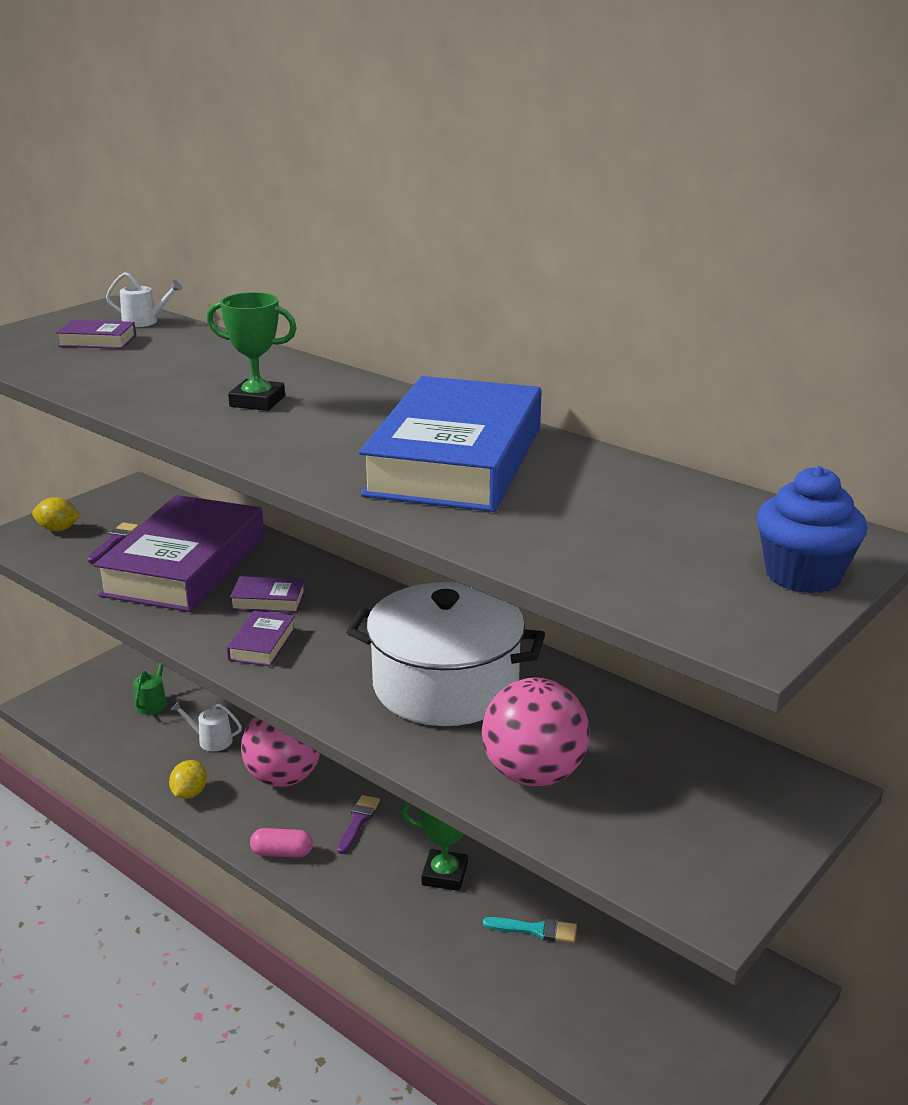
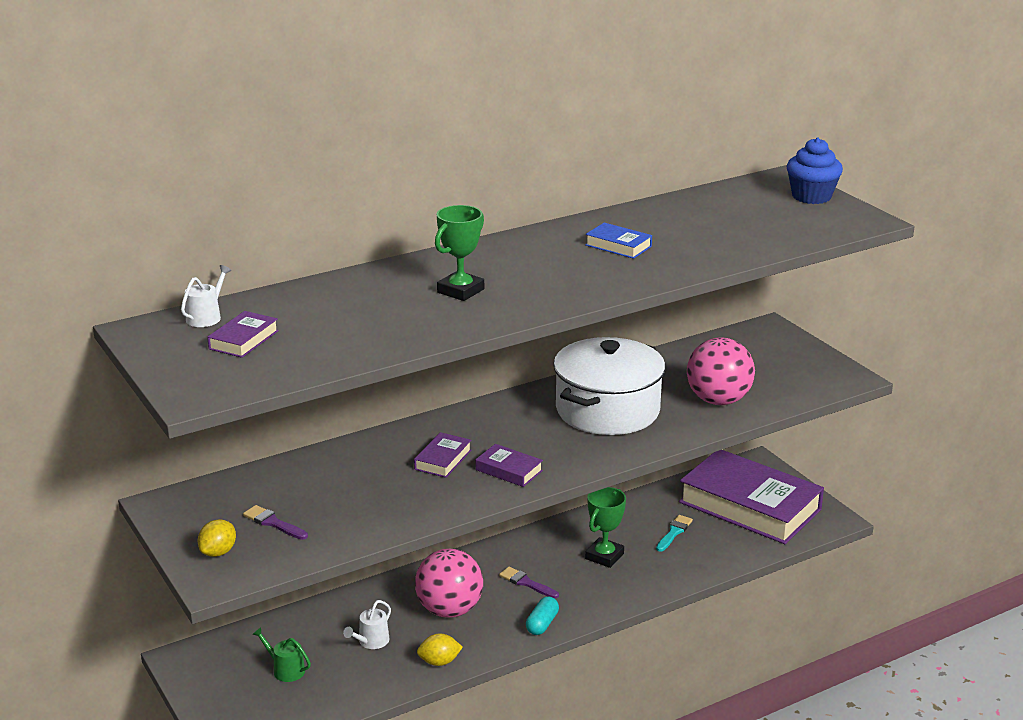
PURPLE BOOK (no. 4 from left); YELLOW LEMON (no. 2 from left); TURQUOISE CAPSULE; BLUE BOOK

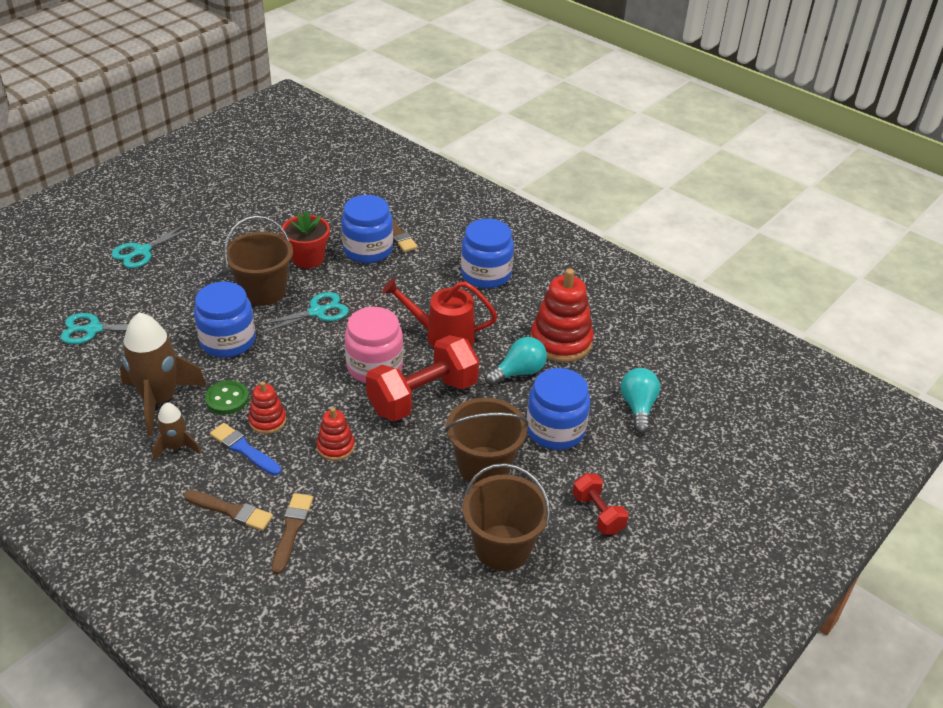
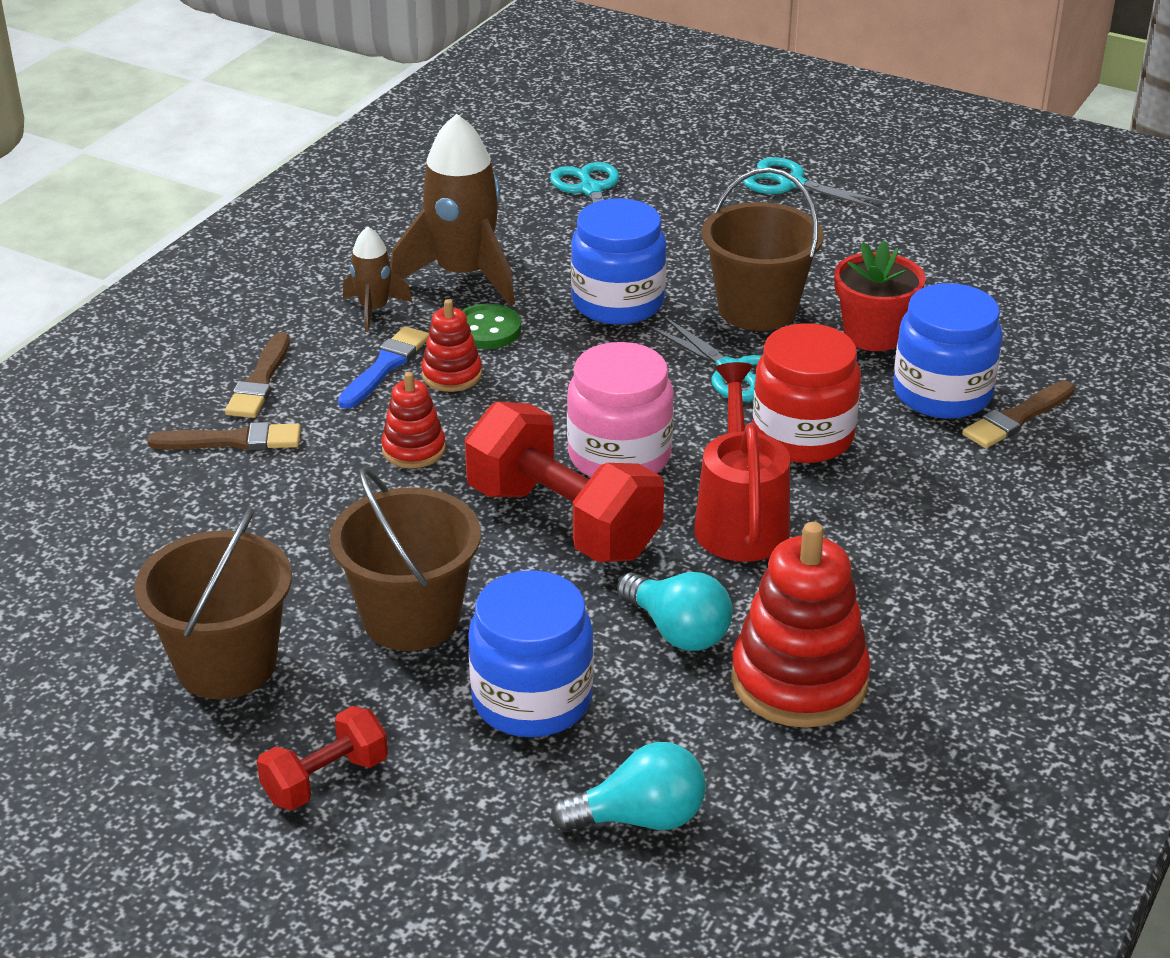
BLUE JAR (no. 3 from left in the first image); RED JAR

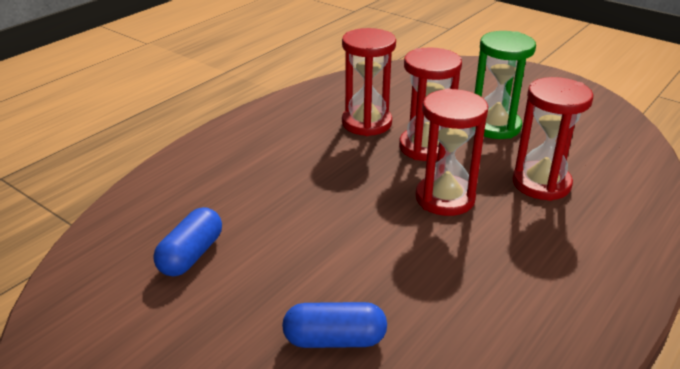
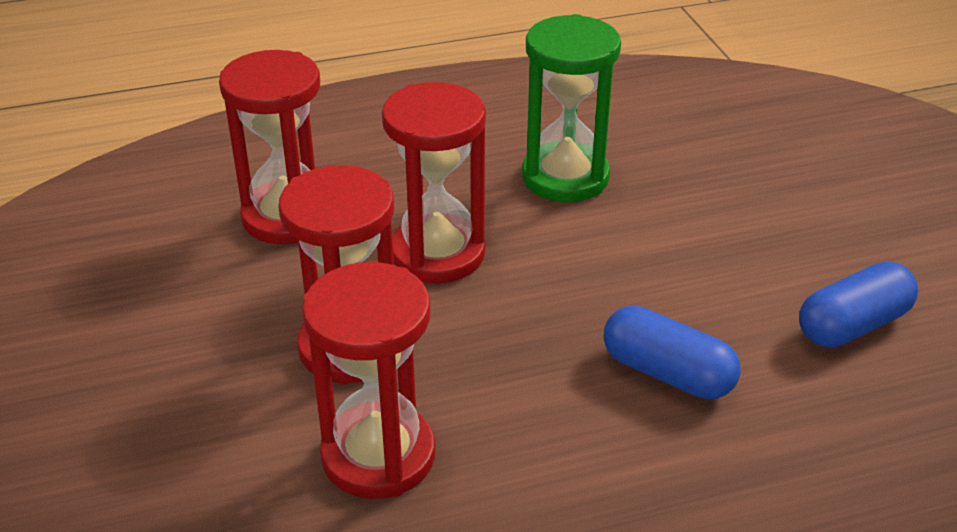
BLUE CAPSULE (no. 1 from left); GREEN HOURGLASS

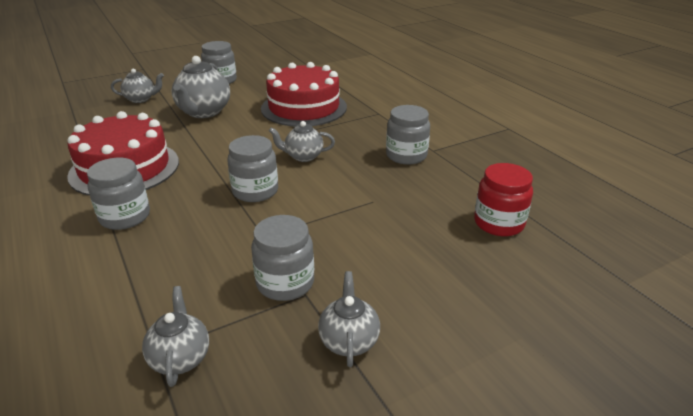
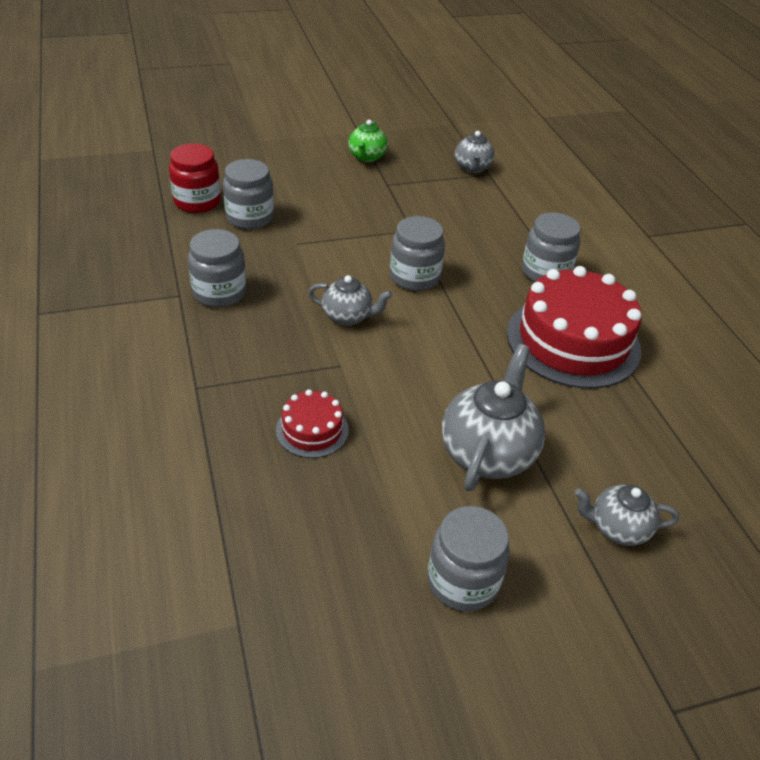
GREY JAR (no. 2 from left); RED CAKE (no. 1 from left); GREEN TEAPOT

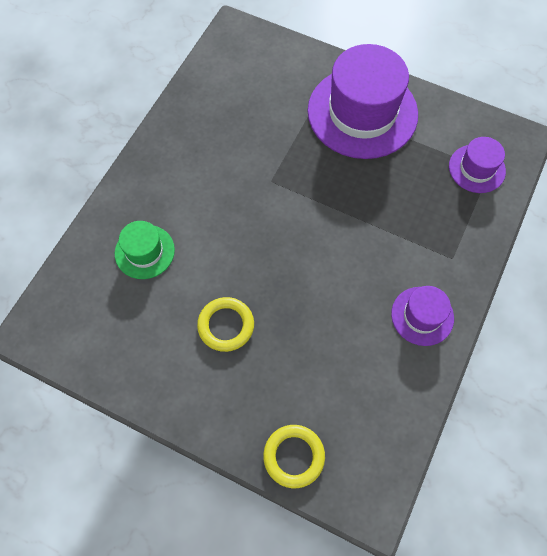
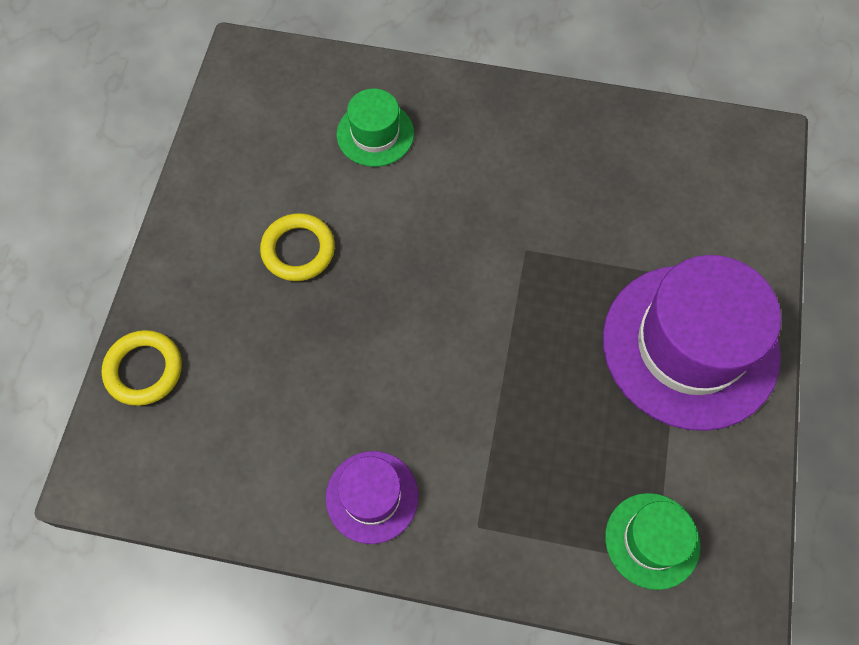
GREEN HAT (no. 2 from left)

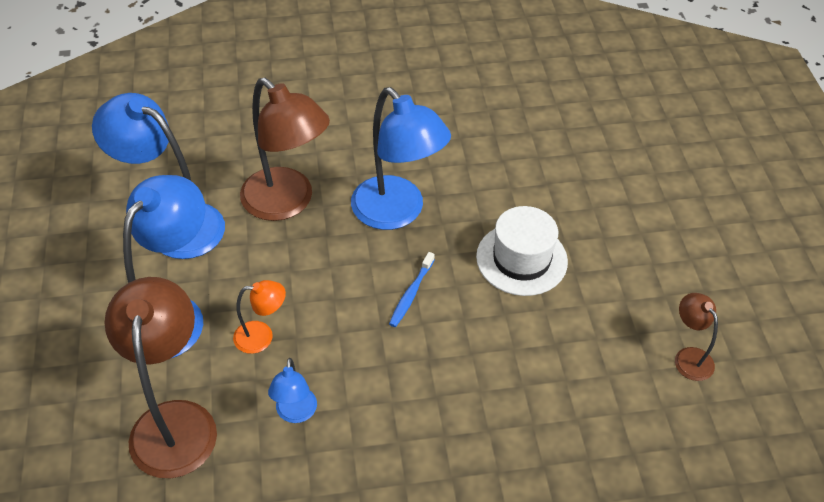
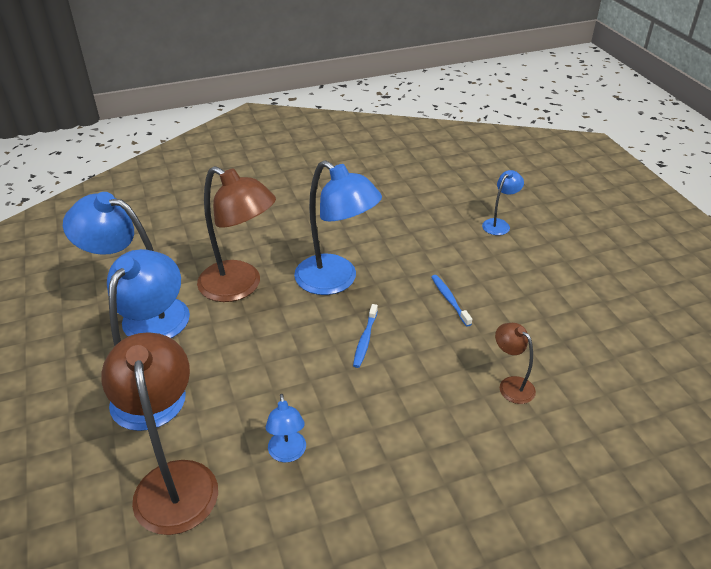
ORANGE LAMP; BLUE TOOTHBRUSH (no. 2 from left); BROWN LAMP (no. 3 from left); BLUE LAMP (no. 5 from left)

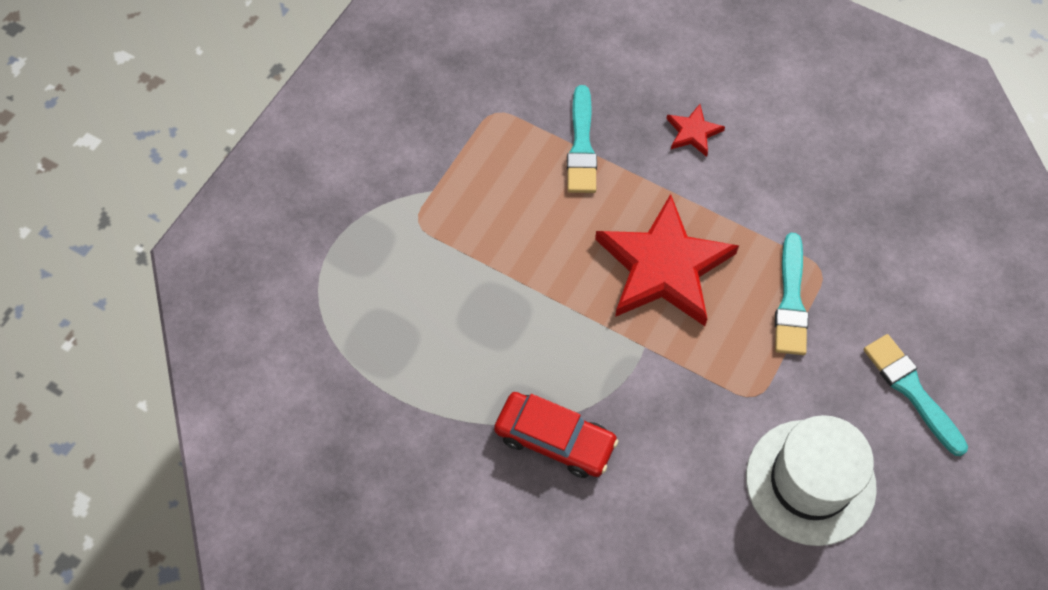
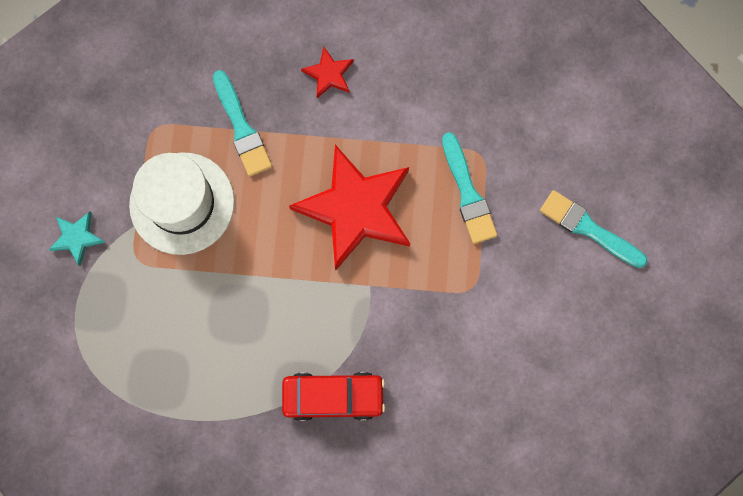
WHITE HAT; TURQUOISE STAR

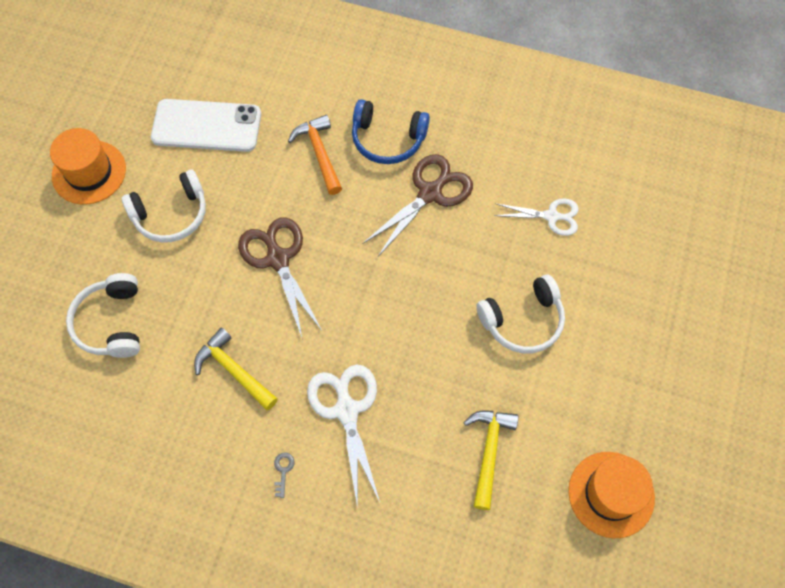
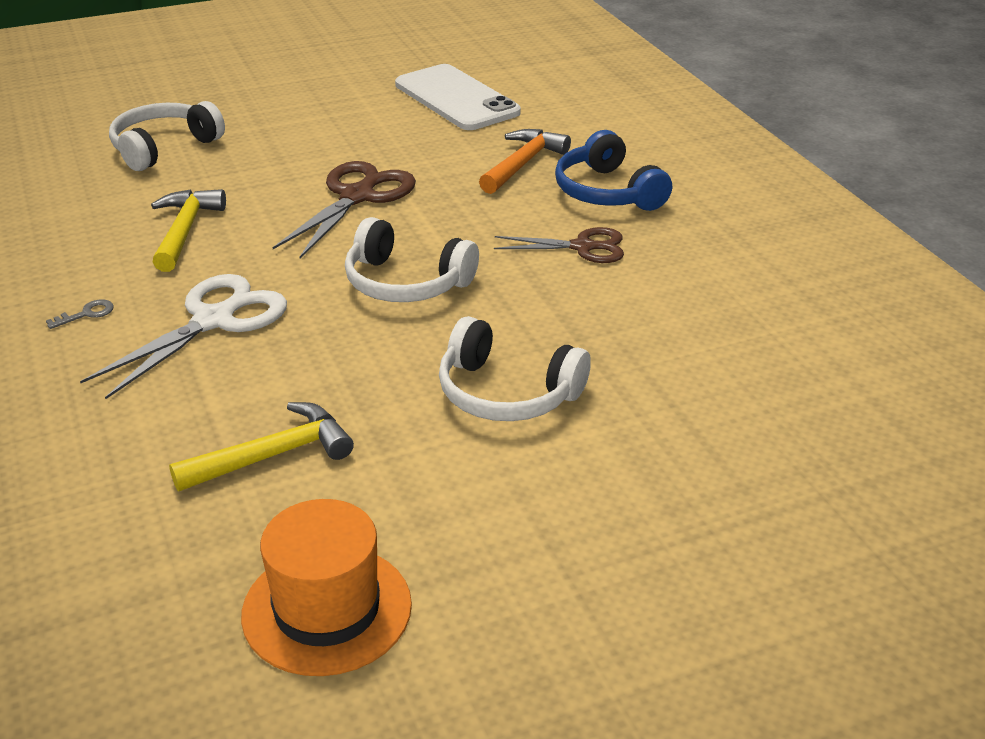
ORANGE HAT (no. 1 from left in the first image); WHITE HEADPHONES (no. 2 from left); BROWN SCISSORS (no. 2 from left); WHITE SCISSORS (no. 2 from left in the first image)

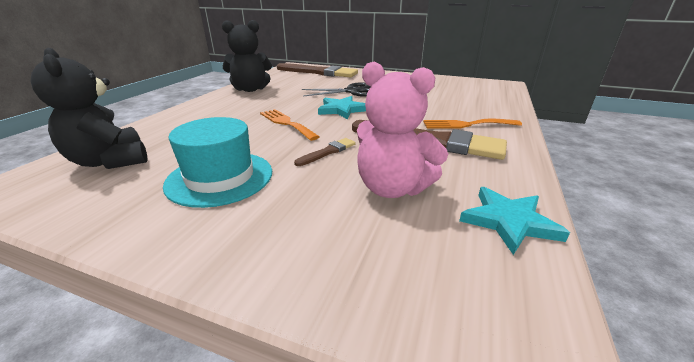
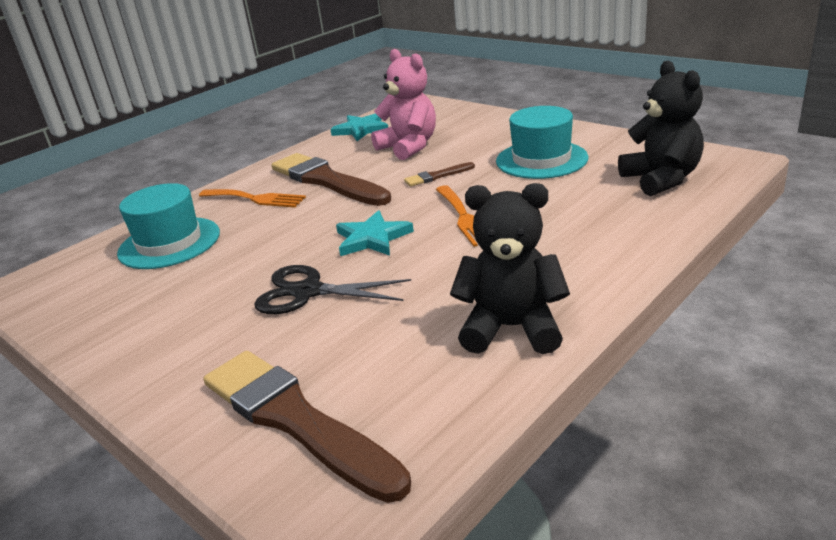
TURQUOISE HAT (no. 1 from left)

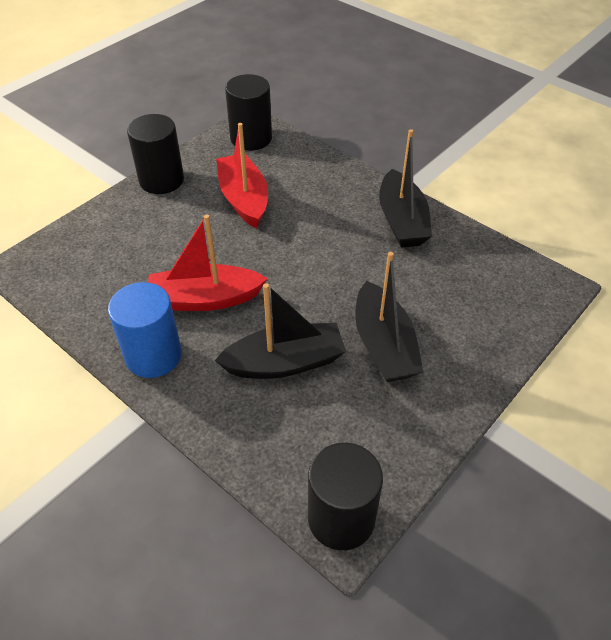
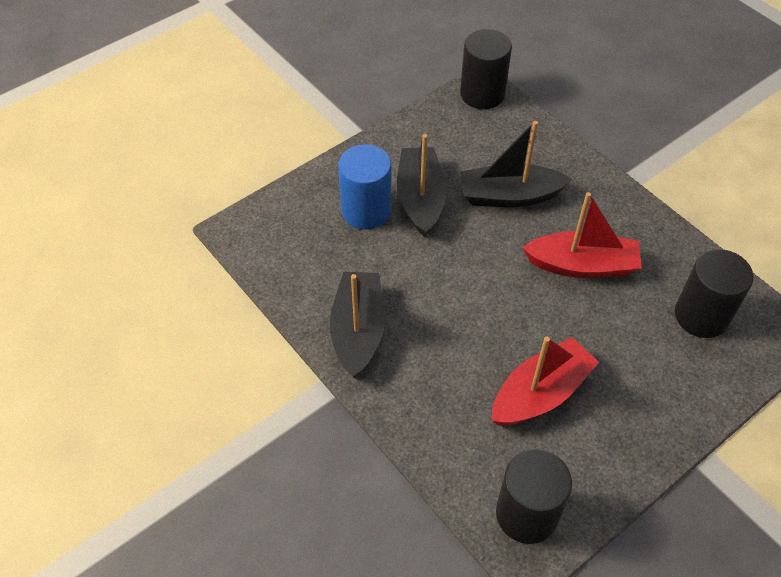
BLUE CYLINDER; BLACK CYLINDER (no. 3 from left); RED BOAT (no. 1 from left)

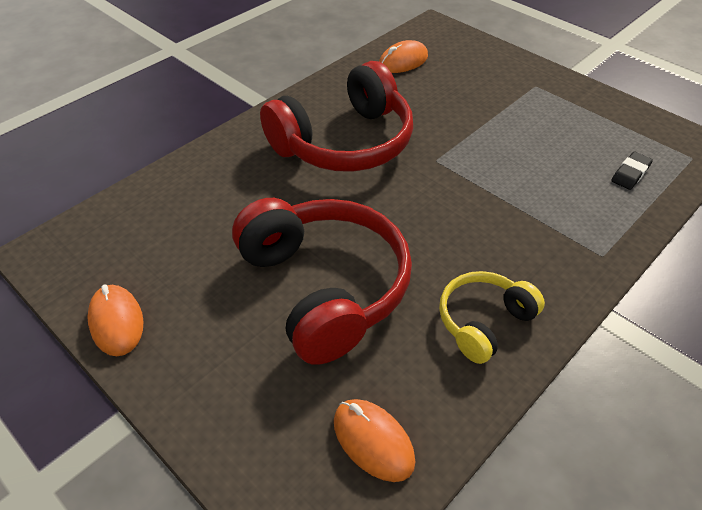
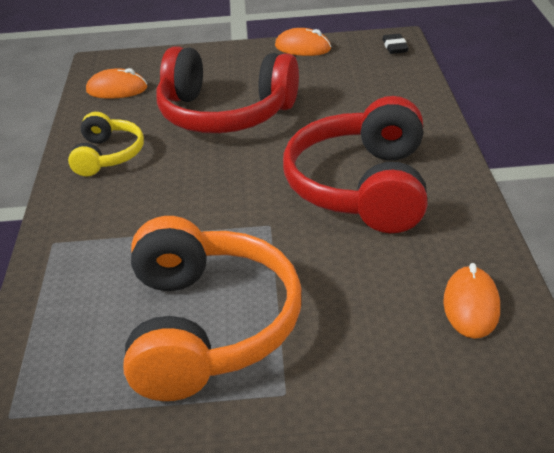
BLACK ERASER; ORANGE HEADPHONES

